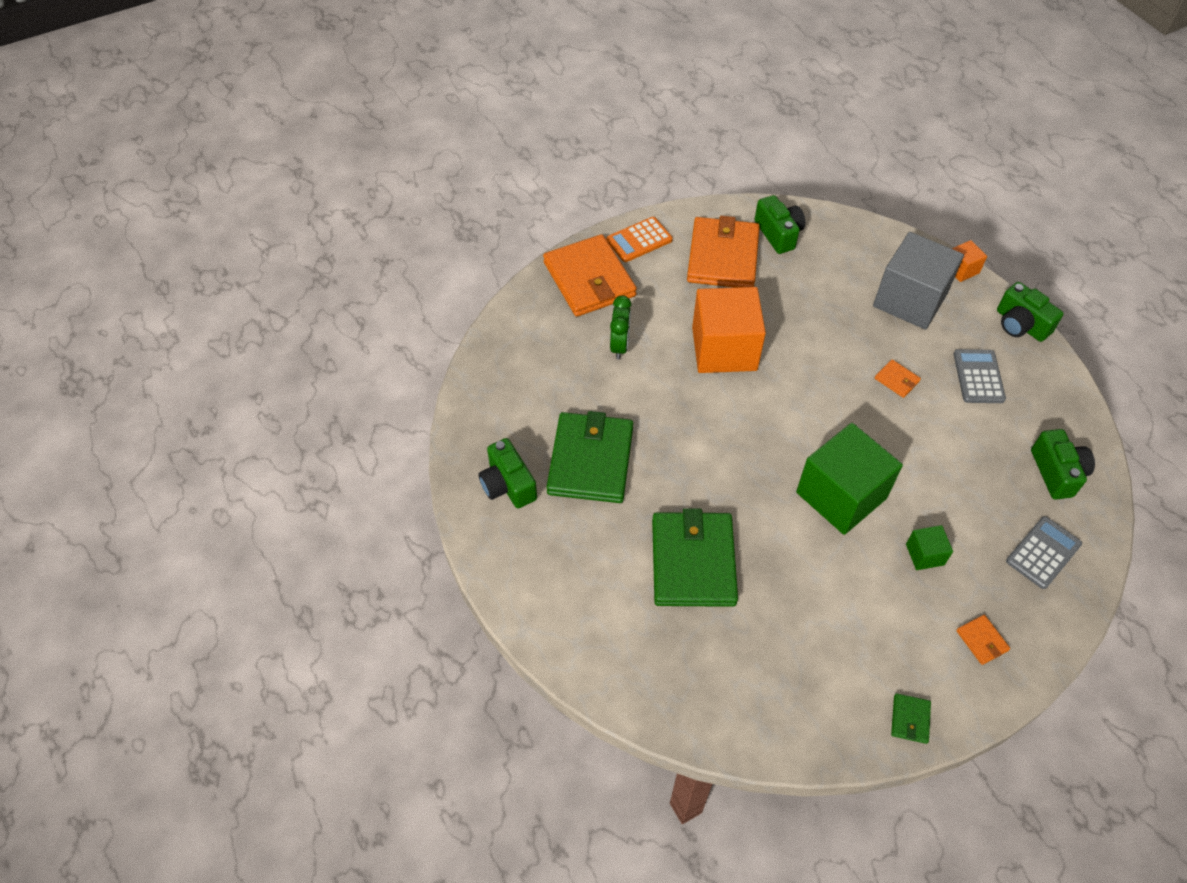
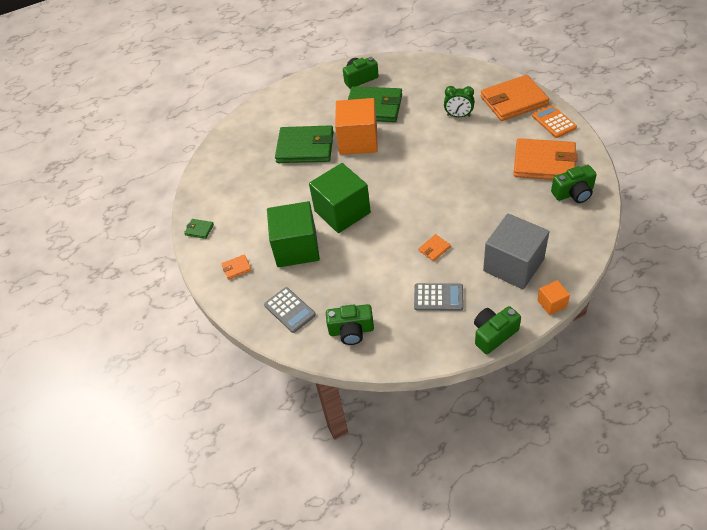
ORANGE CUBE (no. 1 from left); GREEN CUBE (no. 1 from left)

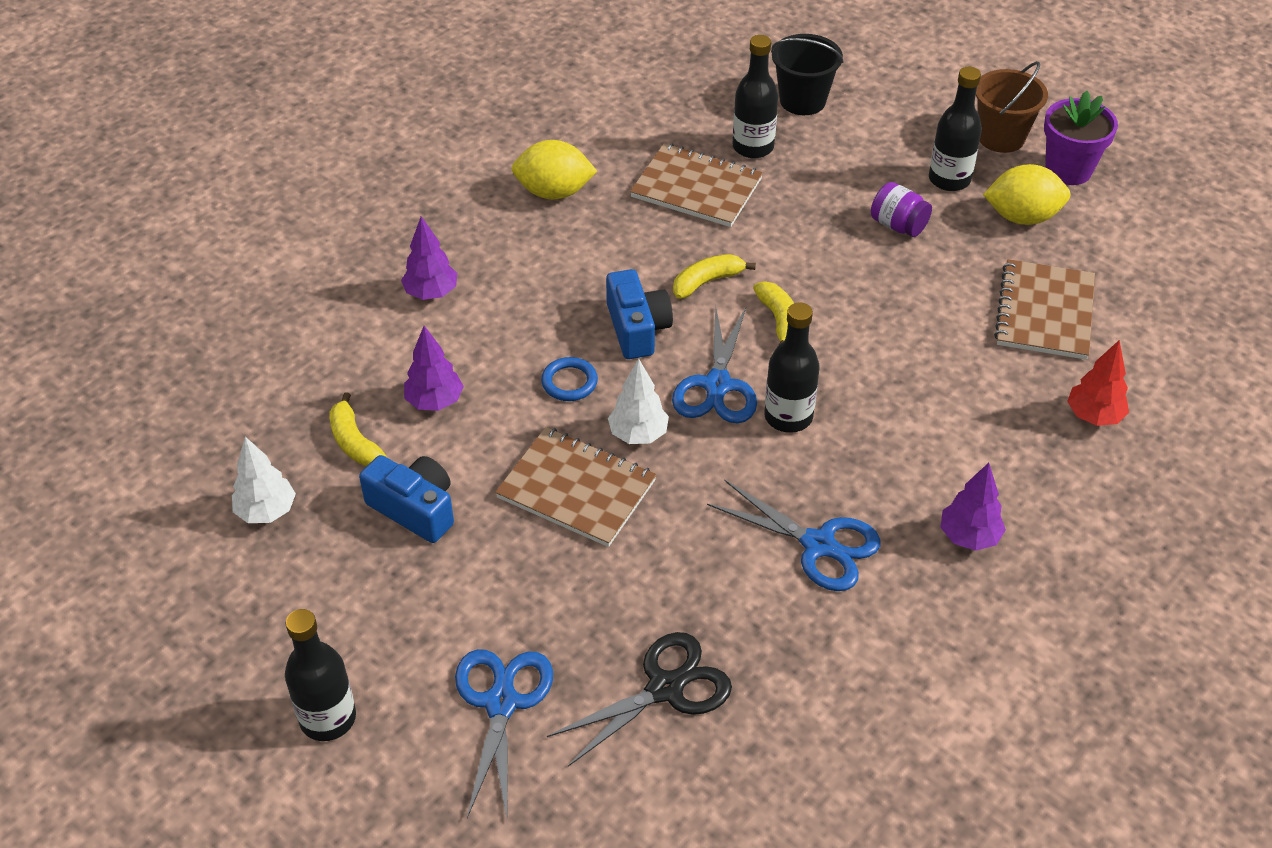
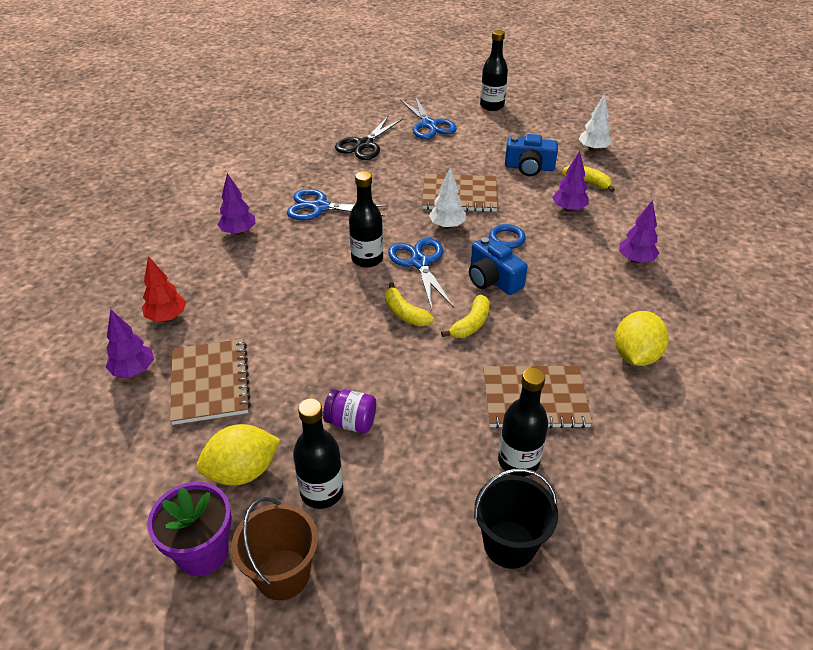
YELLOW LEMON (no. 2 from left); PURPLE TREE (no. 1 from left)

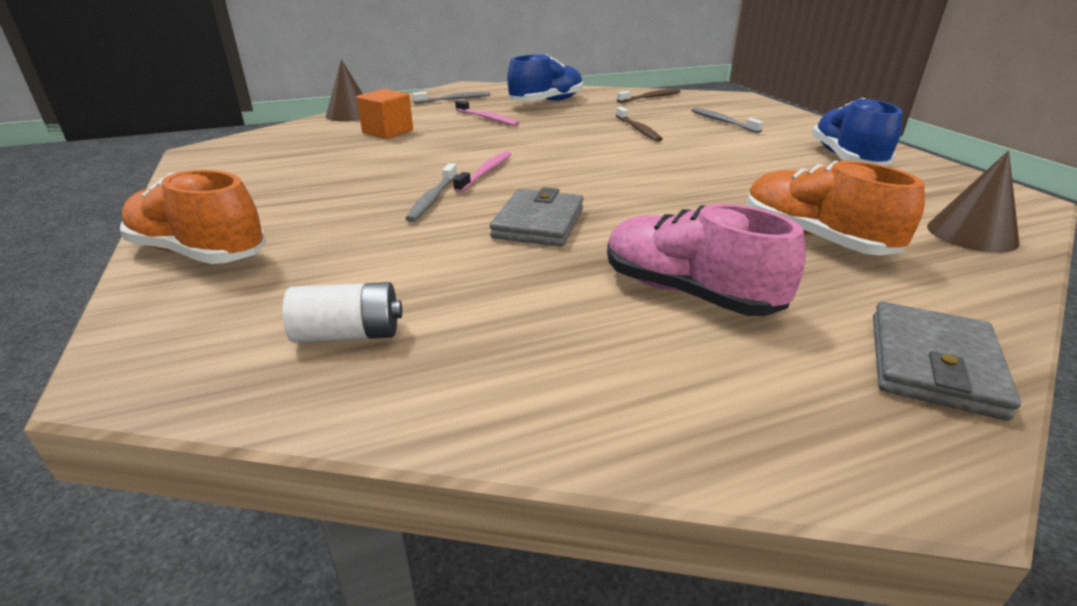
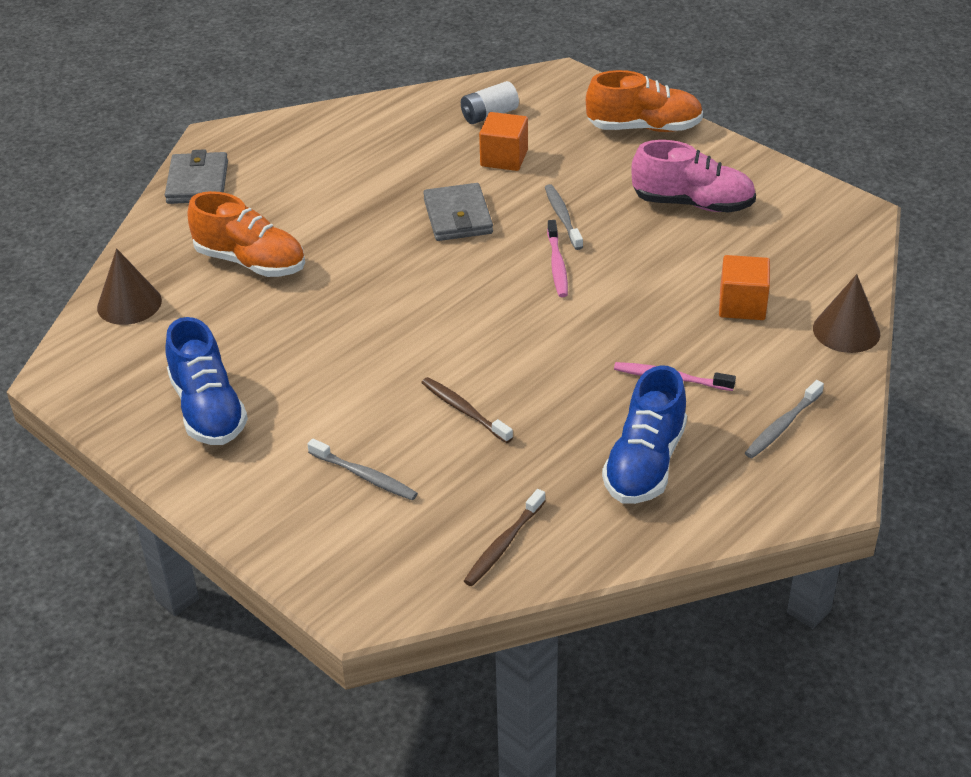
PINK SHOE; ORANGE CUBE (no. 1 from left)

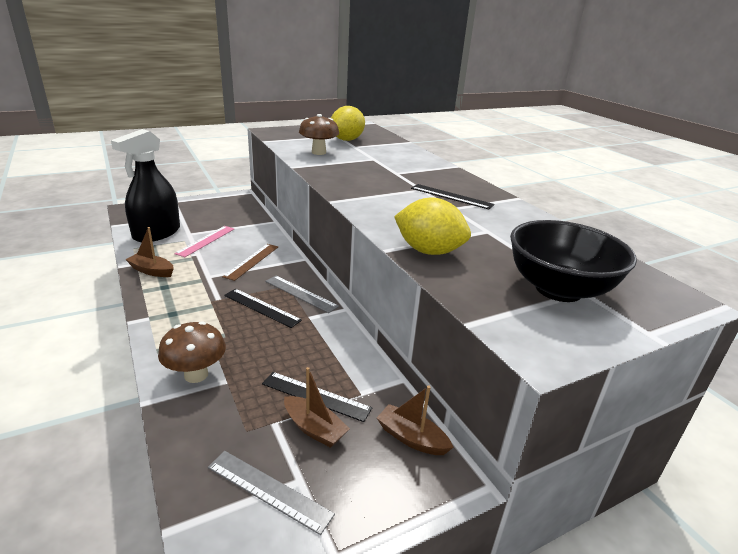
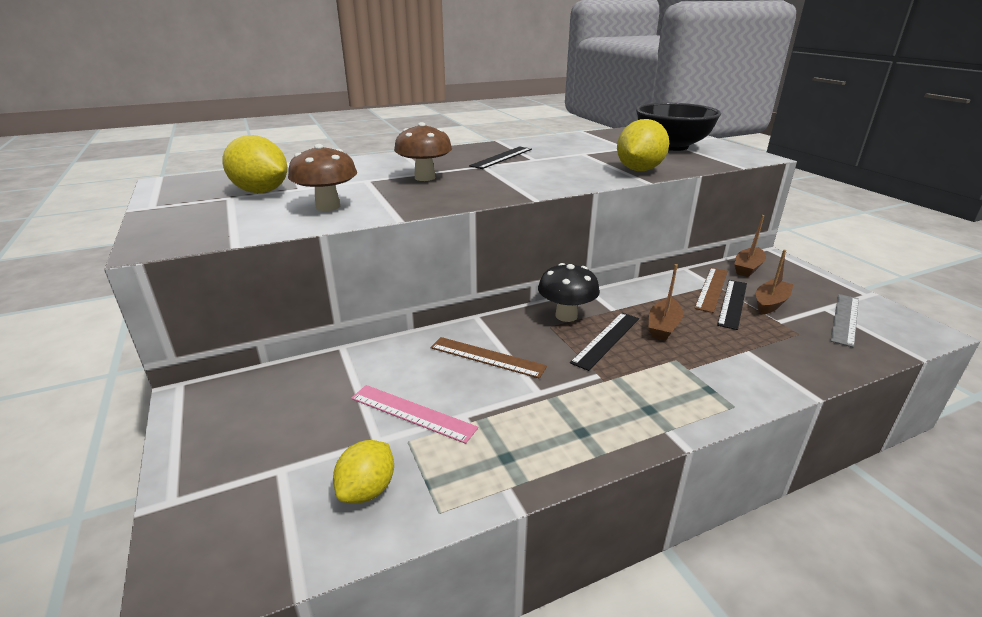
YELLOW LEMON (no. 2 from left); BROWN BOAT (no. 1 from left); BROWN MUSHROOM (no. 2 from left); BLACK MUSHROOM; BROWN RULER (no. 2 from left)

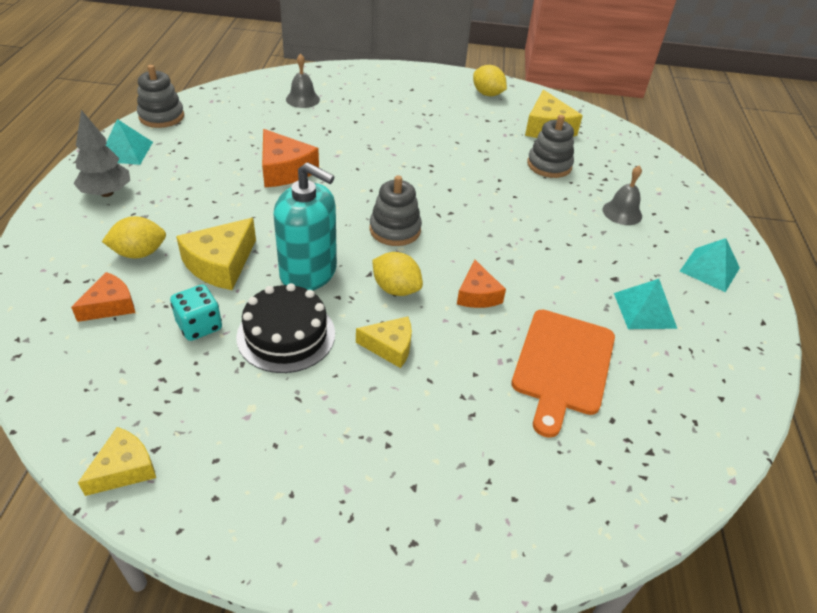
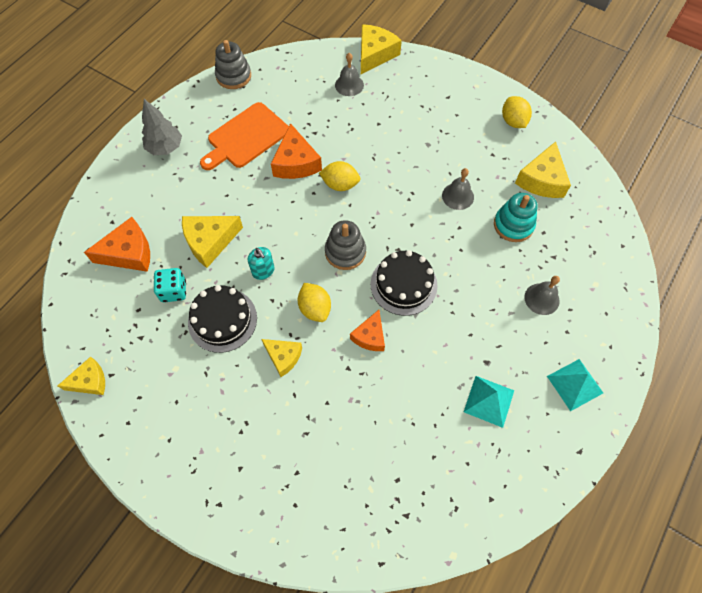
ORANGE CHEESE (no. 1 from left); YELLOW LEMON (no. 2 from left); TURQUOISE PYRAMID (no. 1 from left in the first image); TURQUOISE SOAP DISPENSER; ORANGE CUTTING BOARD; TURQUOISE STACKING TOY; YELLOW CHEESE (no. 4 from left); BLACK CAKE (no. 2 from left); GREY BELL (no. 2 from left)

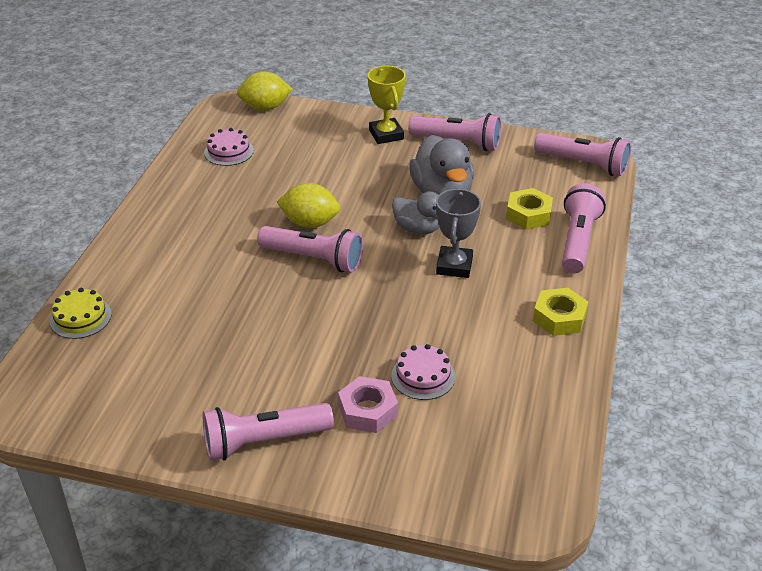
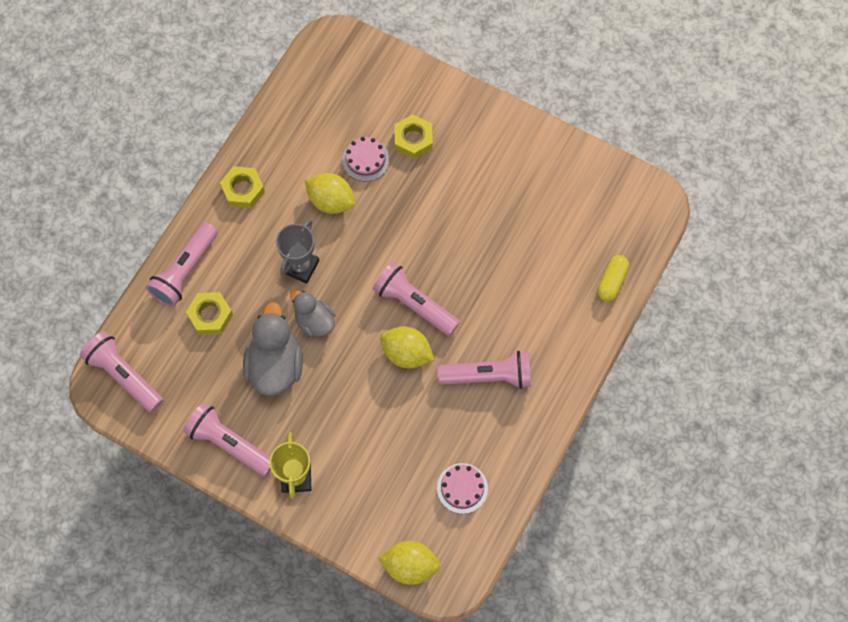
YELLOW CAPSULE; PINK FLASHLIGHT (no. 5 from left); YELLOW NUT (no. 3 from left); YELLOW LEMON (no. 1 from left)

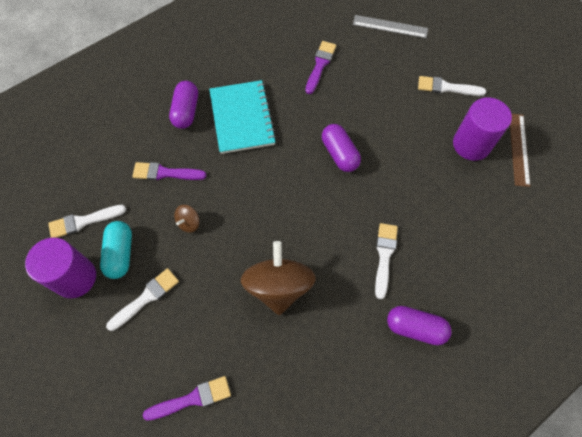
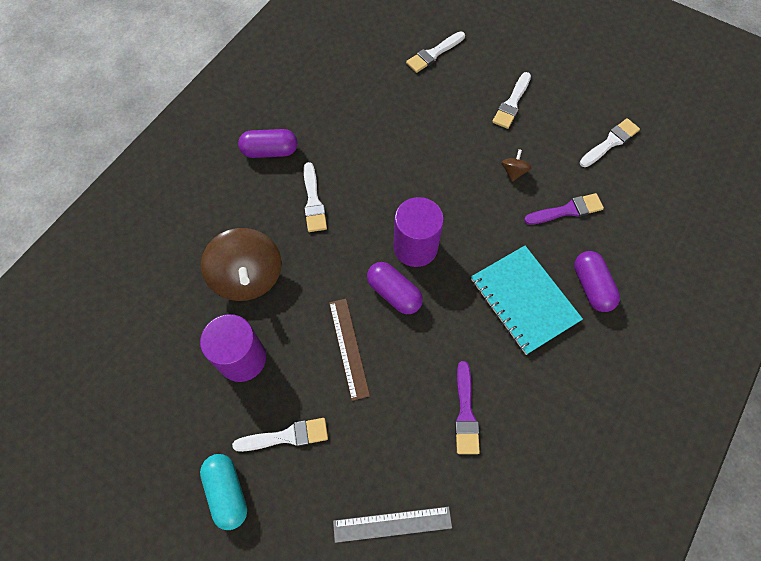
PURPLE CYLINDER (no. 2 from left); TURQUOISE CAPSULE; WHITE BRUSH (no. 3 from left); BROWN SPINNING TOP (no. 1 from left); BROWN RULER

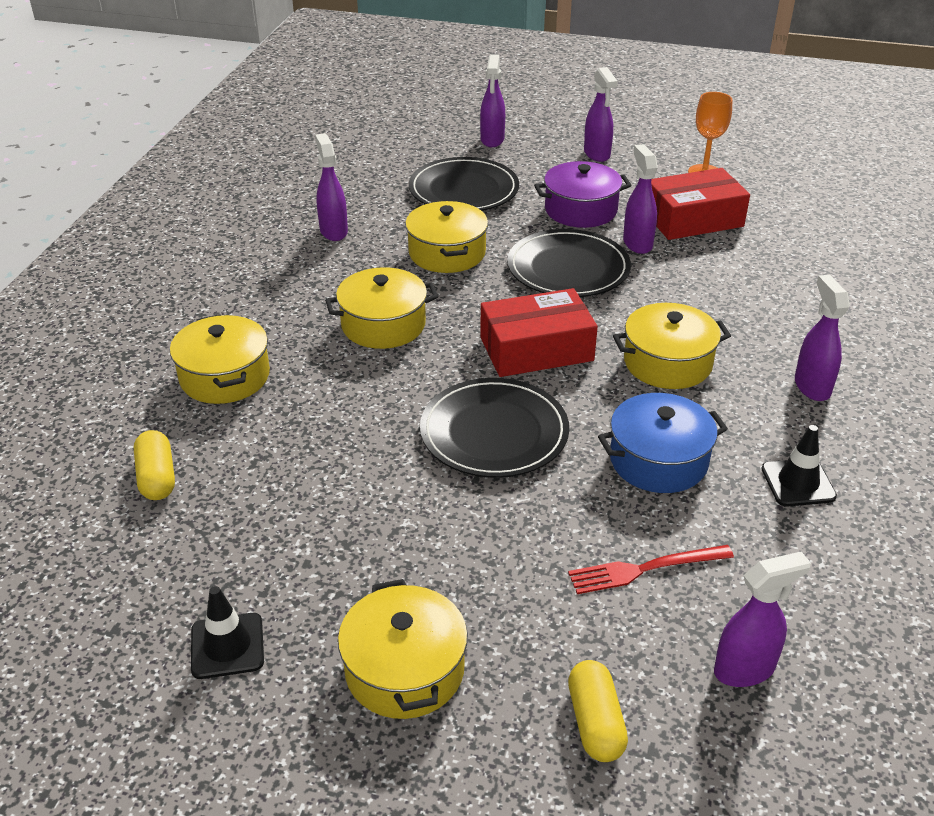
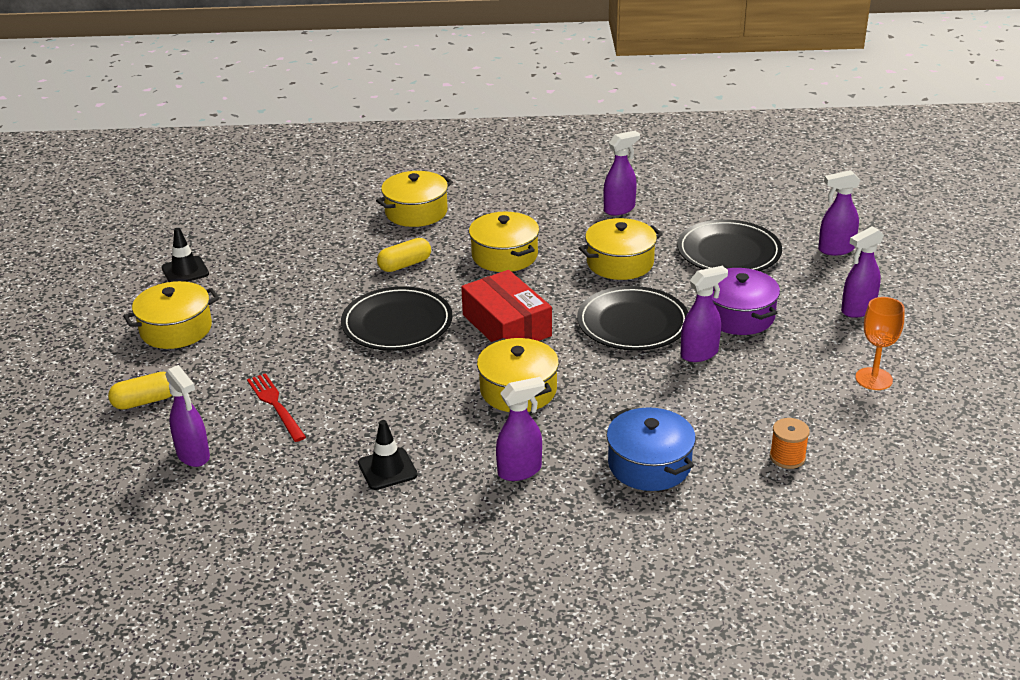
YELLOW CAPSULE (no. 2 from left); BLUE POT; RED BOX (no. 2 from left in the first image); ORANGE SPOOL

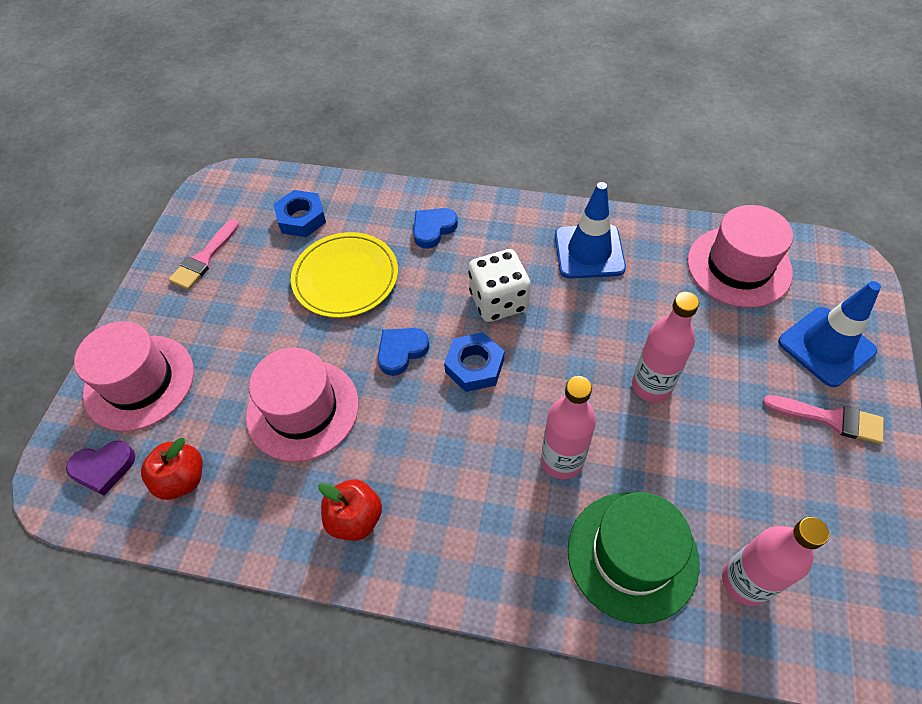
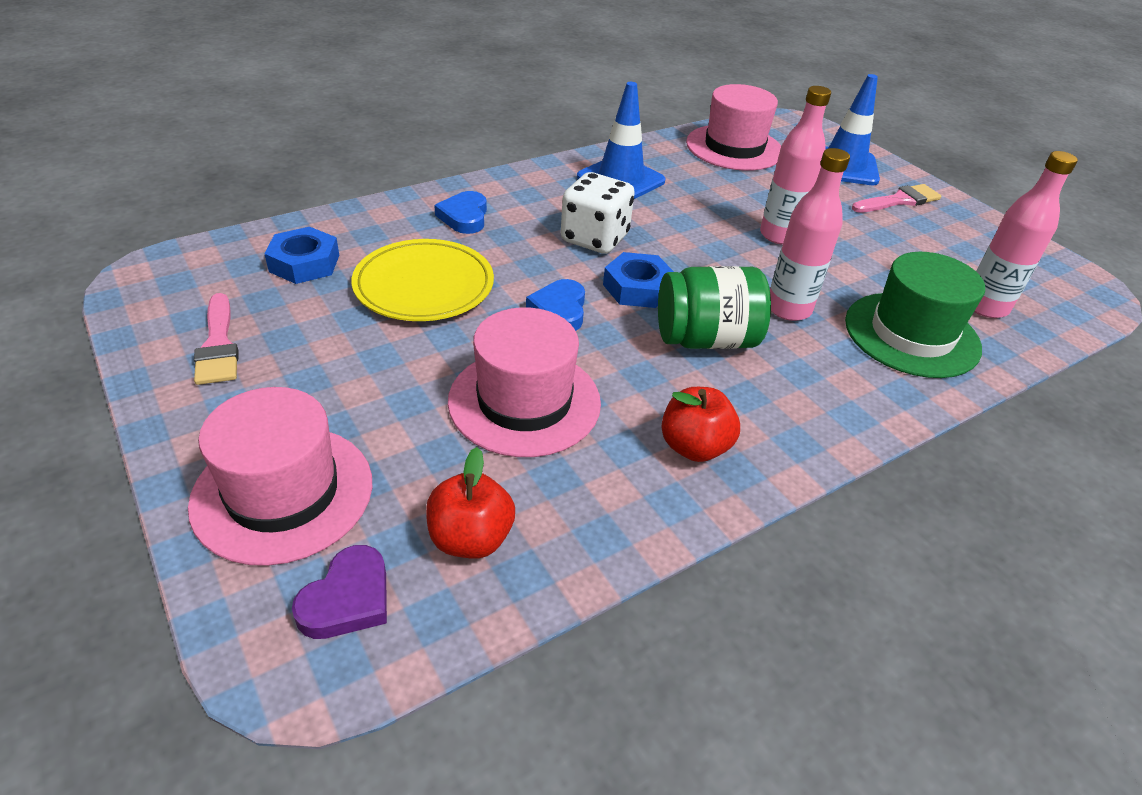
GREEN JAR

